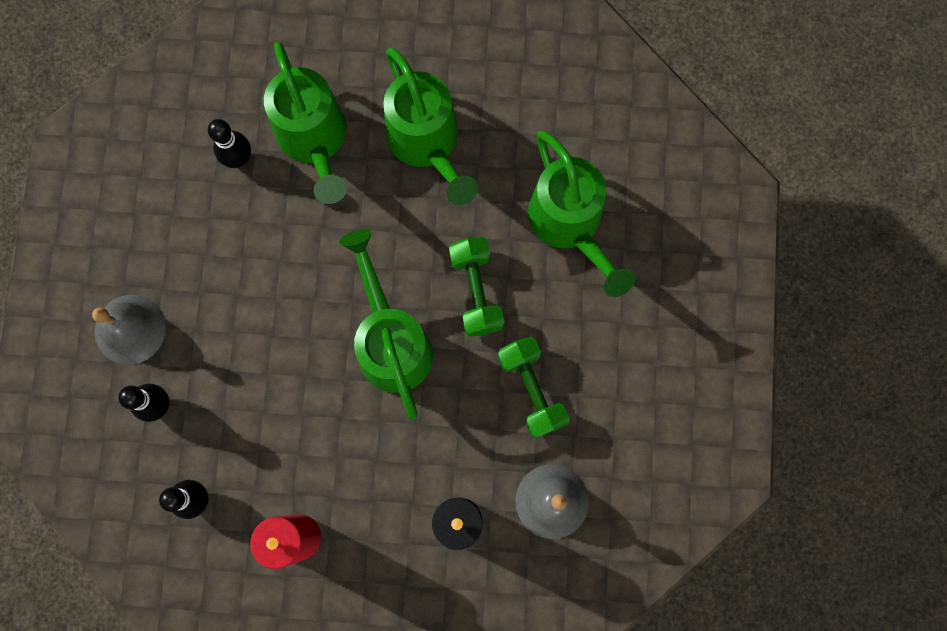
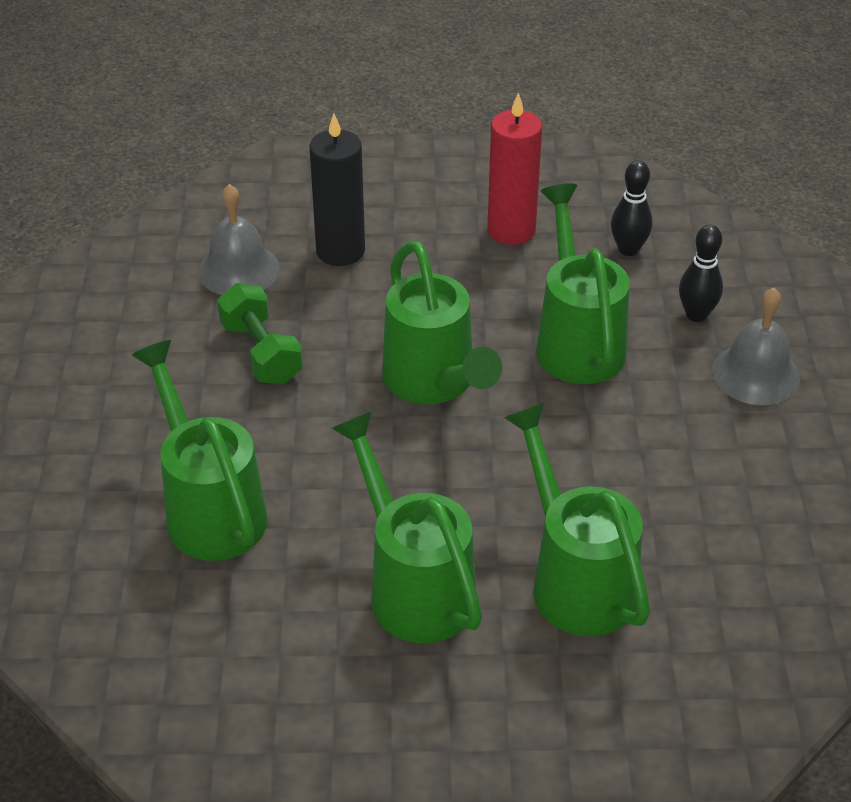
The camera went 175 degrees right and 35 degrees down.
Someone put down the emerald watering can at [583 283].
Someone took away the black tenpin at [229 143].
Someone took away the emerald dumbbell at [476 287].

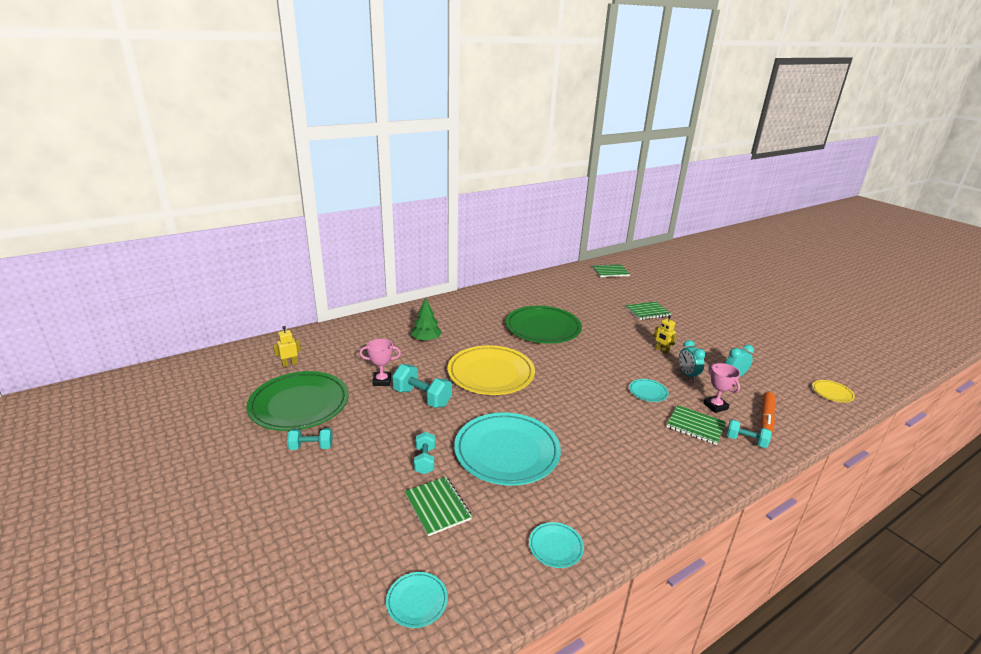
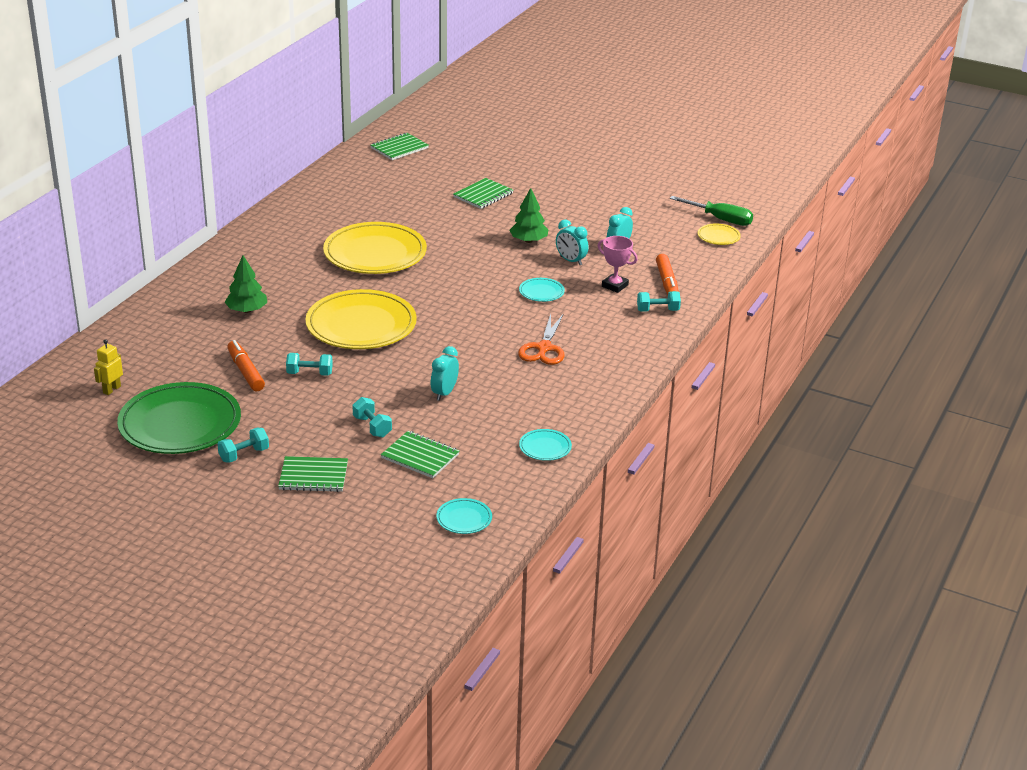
The camera went 30 degrees left and 5 degrees up.
Someone swapped the rose-pink award cup at [380 362] for the bright orange marker pen at [246 365].
Someone carried the emerald exercise book from [696 425] to [313 474].
Someone scaled the teal dumbbell at [422 386] by 0.62.
Someone repainted the emerald flat dish at [544 325], which became the bright yellow flat dish at [375 248].
Someone swapped the teal flat dish at [507 448] for the teal bedside clock at [445 373].
Someone swapped the bright yellow robot at [665 334] for the emerald fir tree at [529 215].
Someone put down the bright orange scissors at [541 339].
Someone put down the emerald hand screwdriver at [711 211].

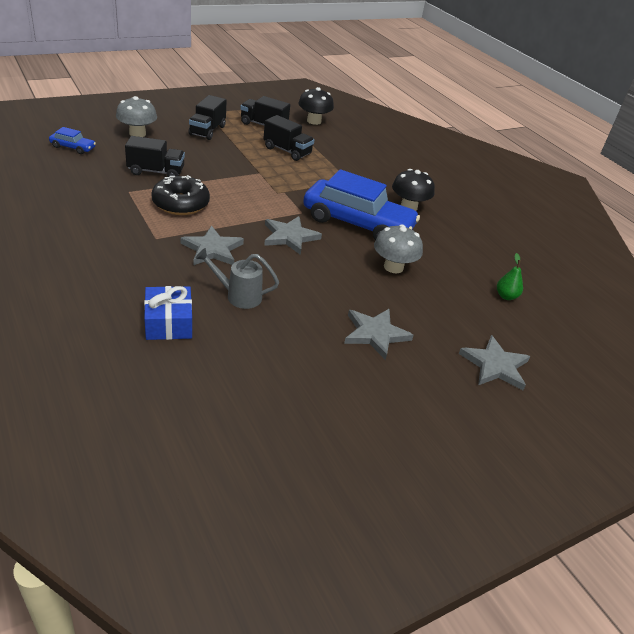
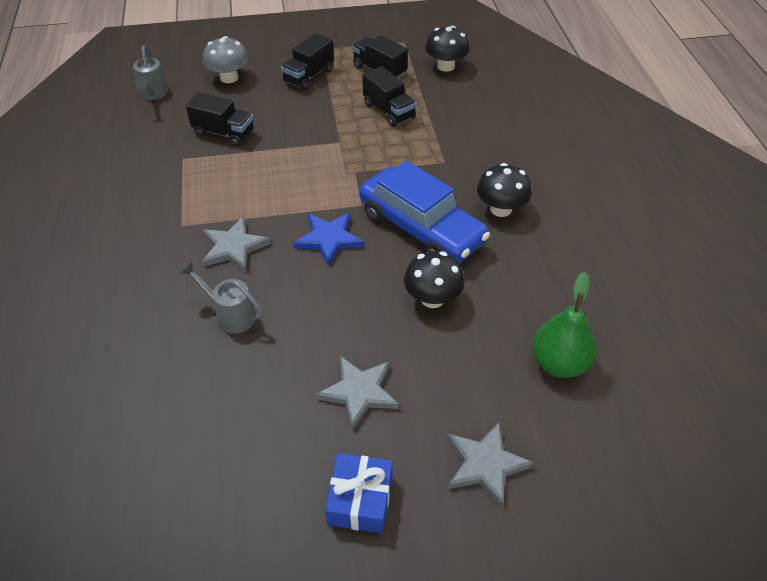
The camera went 25 degrees right and 10 degrees up.
Someone swapped the blue automobile at [72 140] for the ash-grey watering can at [151 72].
Someone repainted the ash-grey star shape at [293 235], which became the blue star shape at [328 240].
Someone carried the blue present from [168 313] to [359 493].
Someone repainted the ash-grey mushroom at [398 249], which became the black mushroom at [434 279].
Someone scaled the emerald pear at [510 276] by 1.84.
Someone took away the black donut at [180 195].

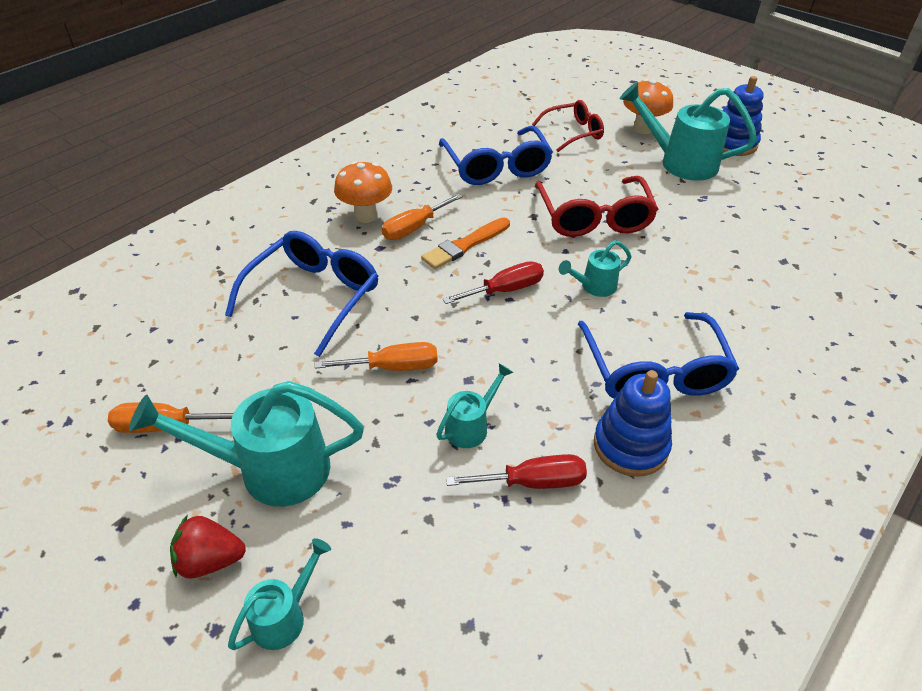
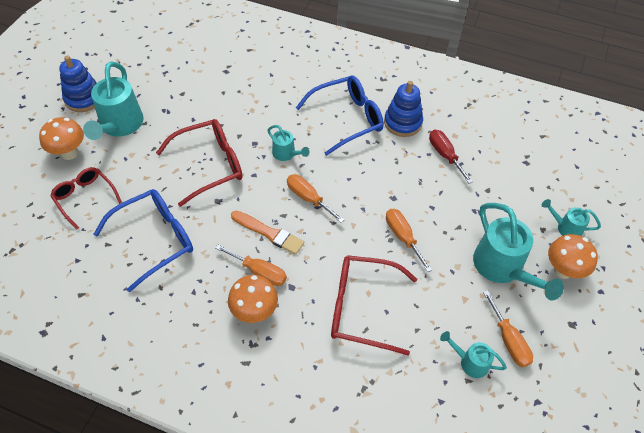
The camera went 110 degrees left and 10 degrees up.
Someone repainted the crimson hand screwdriver at [493 282], which became the bright orange hand screwdriver at [315 198].
Someone repainted the blue spectacles at [301 294], which became the crimson spectacles at [374 305].
Someone carried the teal watering can from [474 405] to [473 354].
Someone swapped the crimson berry at [208 546] for the bright orange mushroom at [573 256].

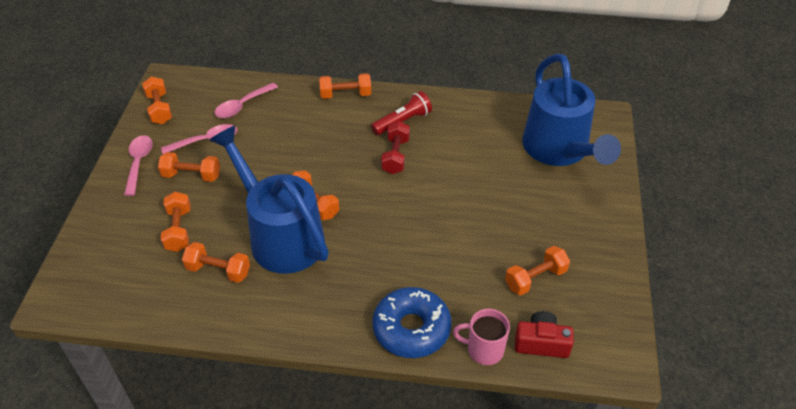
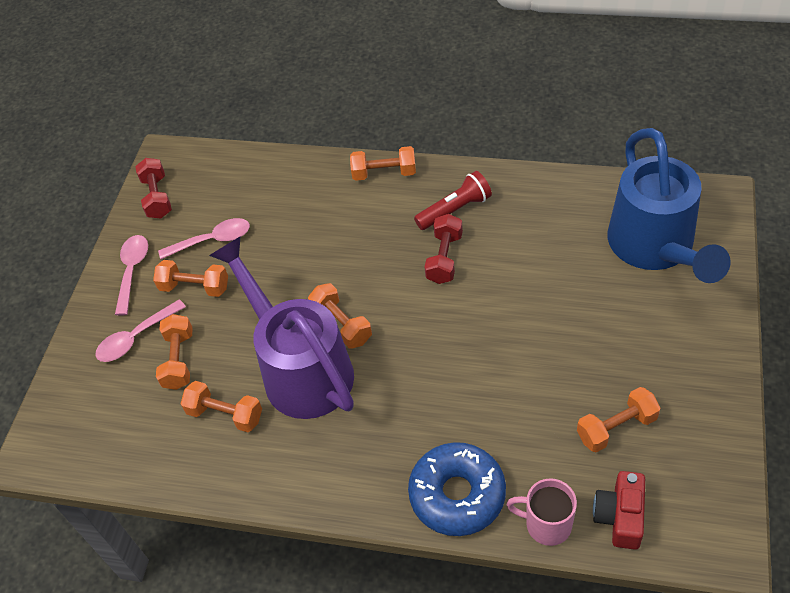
The camera went 10 degrees right and 5 degrees up.
Someone carried the rose-pink teaspoon from [246 100] to [140 330].
Someone repainted the bright orange dumbbell at [157 100], which became the crimson dumbbell at [153 188].
Someone repainted the blue watering can at [269 200], which became the purple watering can at [281 327].
Someone rotated the crimson camera at [544 334] by 90 degrees counterclockwise.

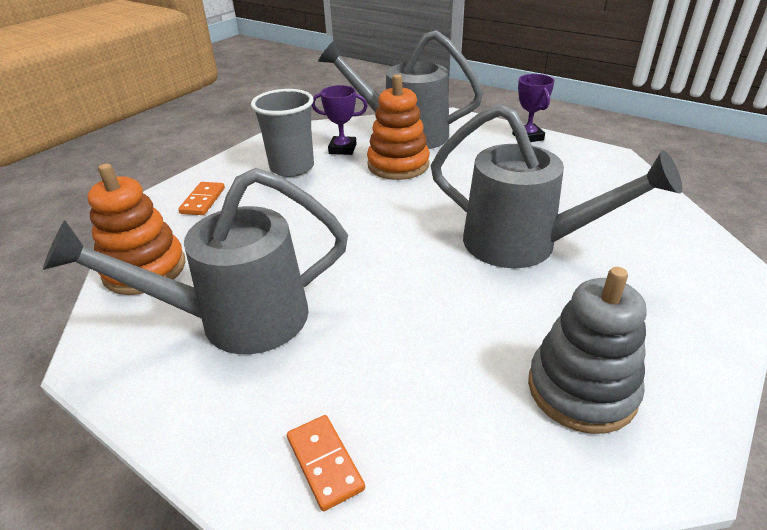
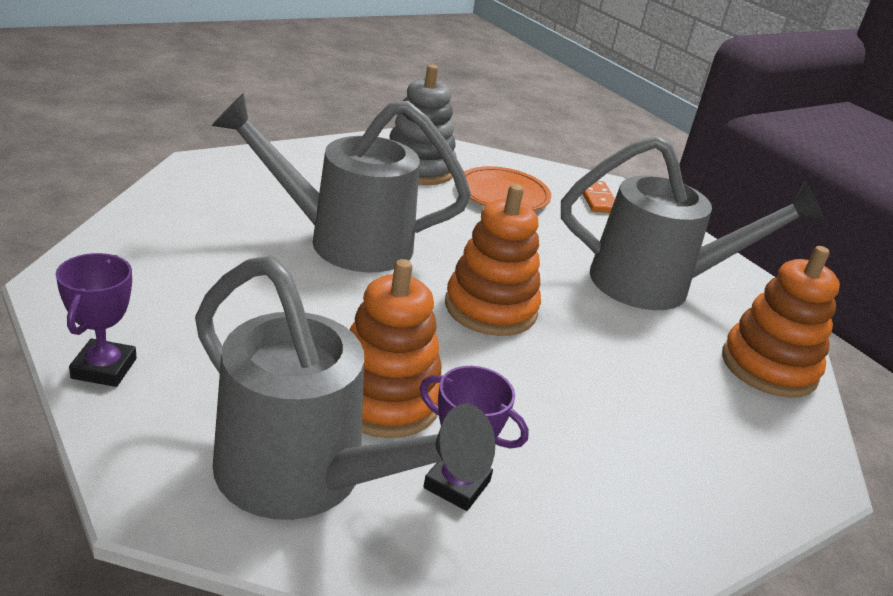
The camera went 165 degrees left and 5 degrees down.
Someone rotated the ash-grey watering can at [556 185] by 45 degrees counterclockwise.
Someone put down the bright orange ring stacker at [493 260].
Someone put down the bright orange flat dish at [507 188].
Someone took away the bright orange domino piece at [201 198].
Someone took away the ash-grey beaker at [282 133].

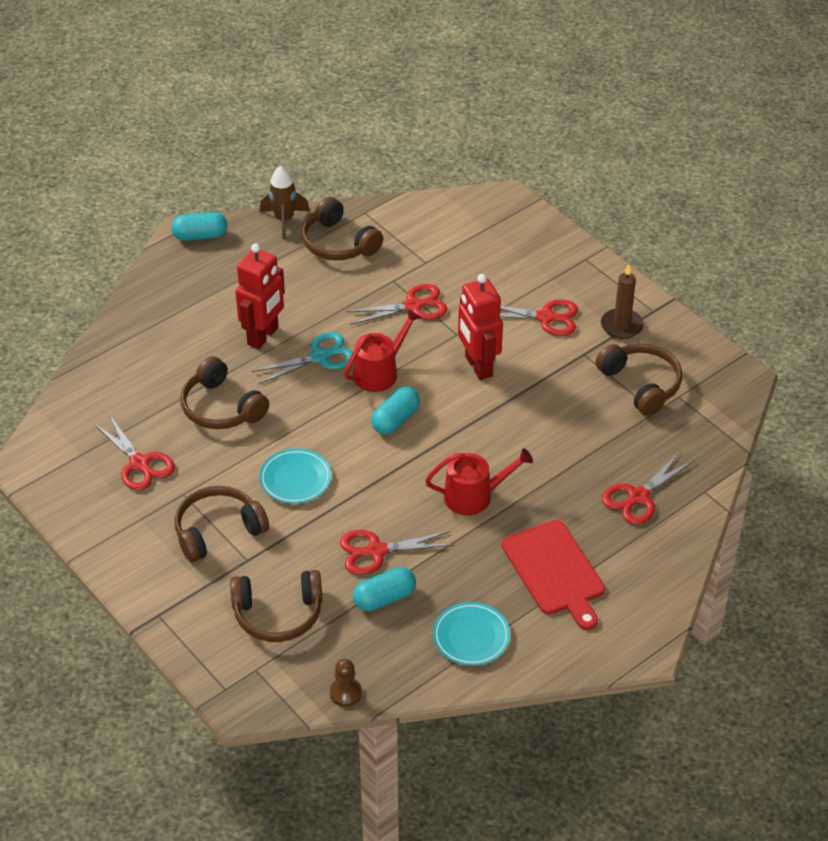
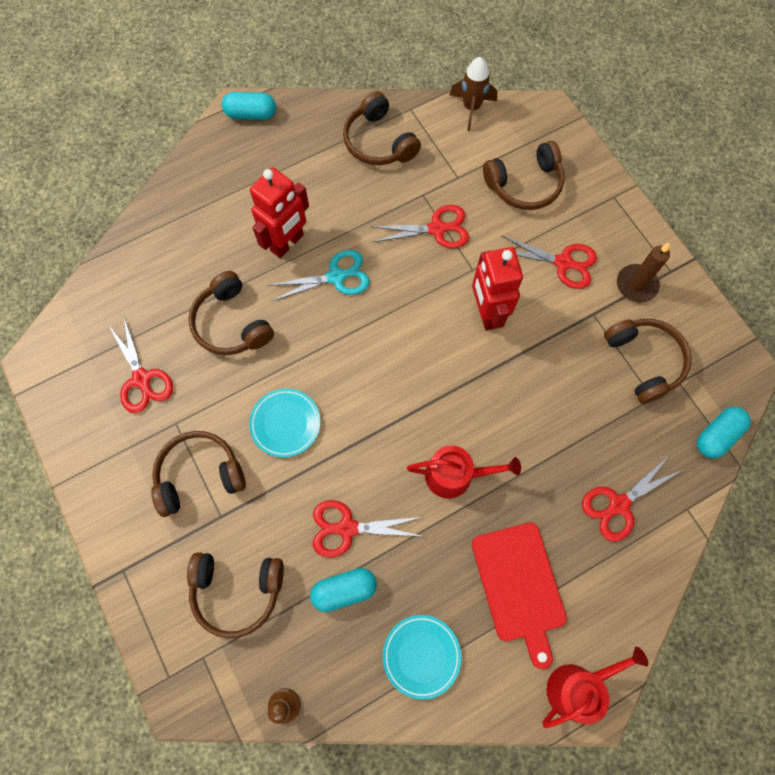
The camera went 10 degrees right and 25 degrees up.
Someone carried the brown rocket from [285 203] to [473 94].
Someone put down the brown headset at [524 175].
Someone carried the crimson watering can from [382 350] to [595 687].
Someone carried the teal capsule from [395 411] to [724 433].

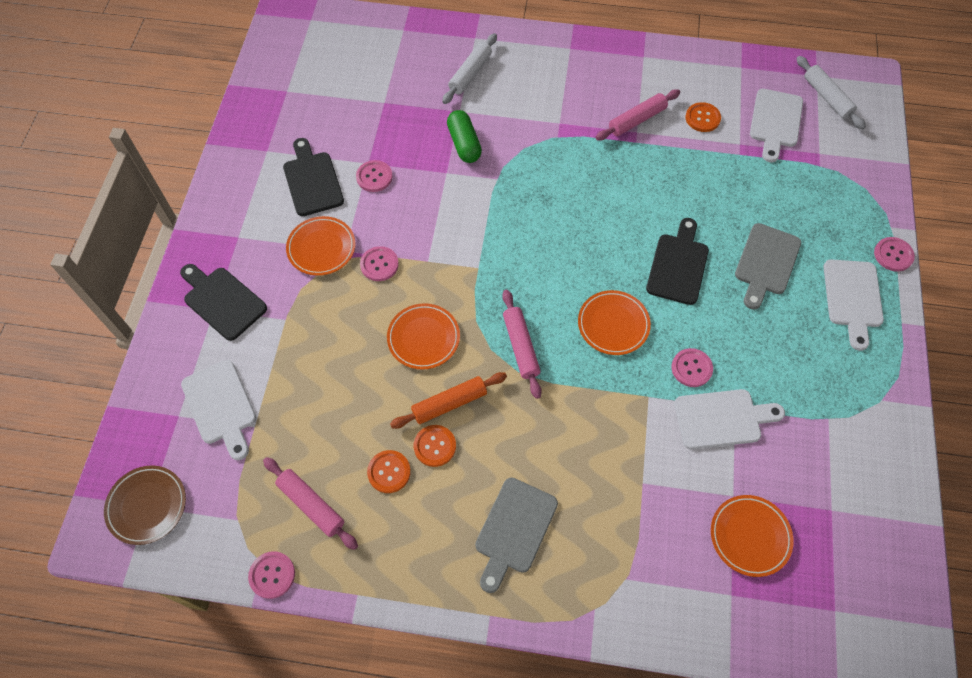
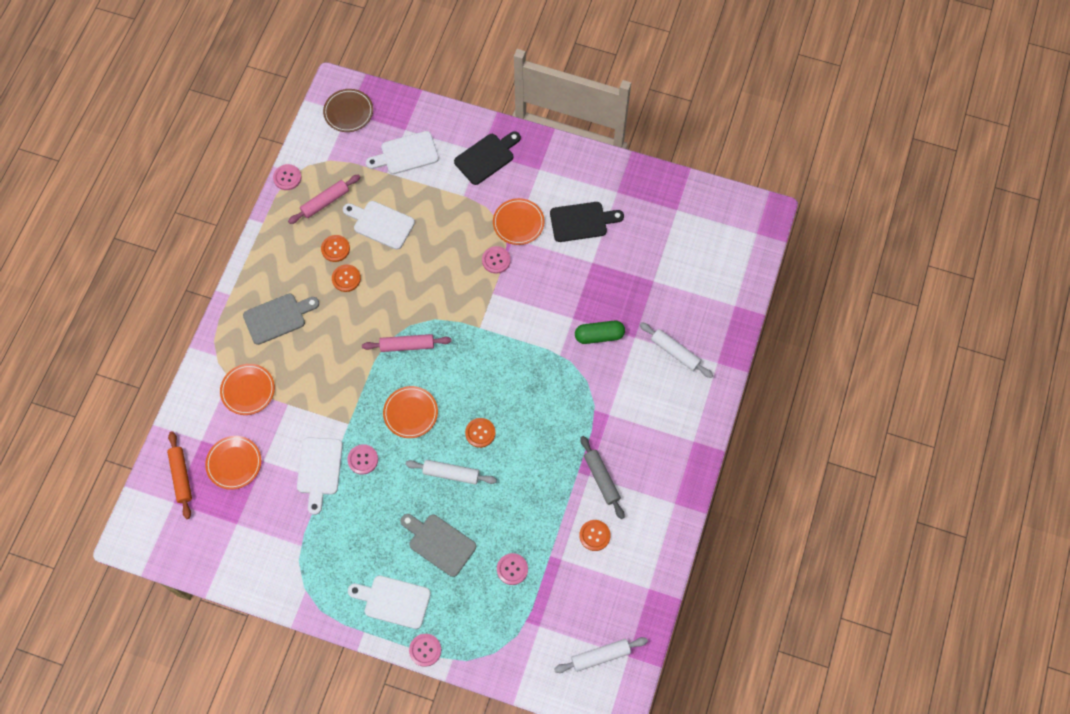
The camera went 100 degrees right and 5 degrees up.
Someone carried the bright orange dough roller from [448 400] to [179 475].
Someone carried the bright orange flat dish from [423 336] to [247 389].
Someone rotated the ash-grey bread board at [516 535] by 120 degrees clockwise.
Someone carried the snow-white bread board from [776 126] to [379 225].
Someone swapped the black bread board at [677 261] for the snow-white dough roller at [451 472].
Someone put down the bright orange button at [480 433].
Someone carried the rose-pink button from [374 176] to [512 569].
Someone repainted the rose-pink dough roller at [637 115], which became the ash-grey dough roller at [602 477].

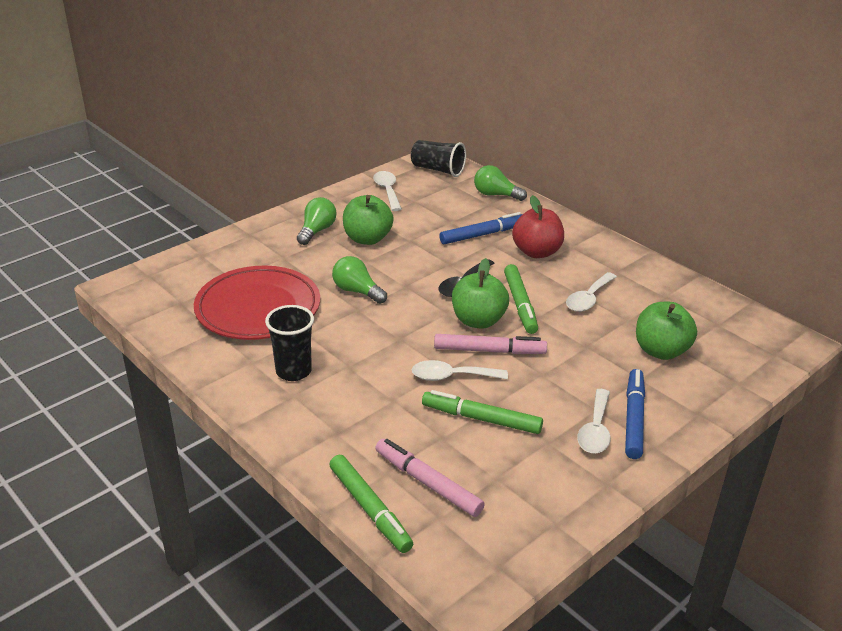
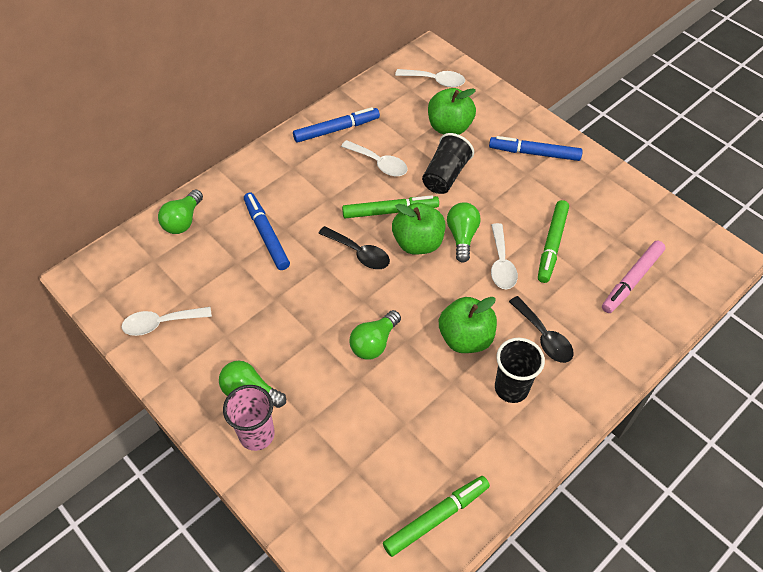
The camera went 90 degrees left and 20 degrees up.
Someone put down the rose-pink beaker at [249 418].
Someone put down the blue marker pen at [336 125].
Someone carried the emerald marker pen from [371 504] to [436 516].
Someone carried the snow-white teaspoon from [594 421] to [430 78].
Someone carried the black beaker from [438 158] to [448 163].
Someone carried the emerald toy apple from [368 220] to [468 325].
Someone swapped the rose-pink marker pen at [490 344] for the emerald bulb at [464 232].
Someone put down the black teaspoon at [541 329].
Someone took away the crimson flat dish at [257 303].
Someone took away the crimson toy apple at [538 226].

